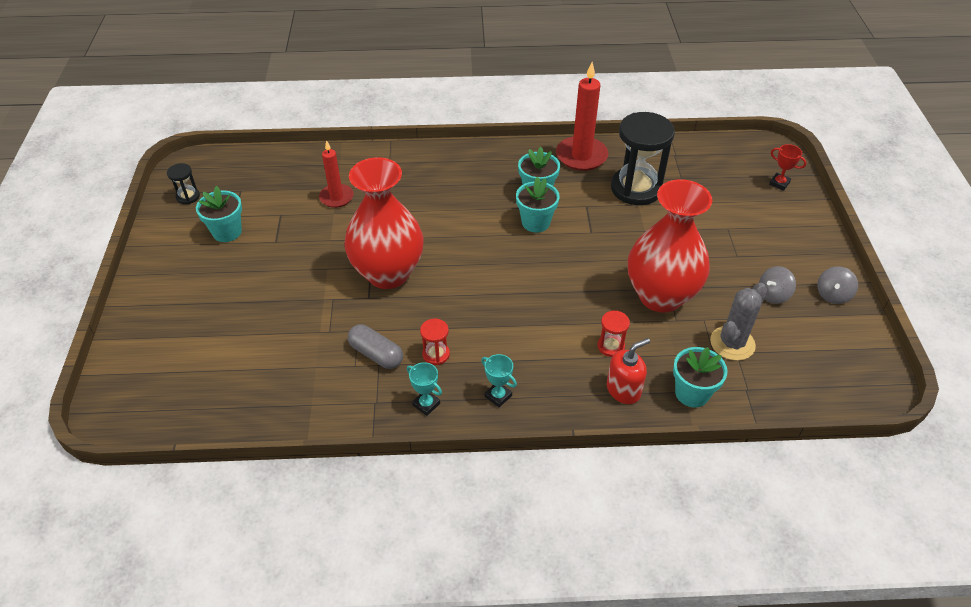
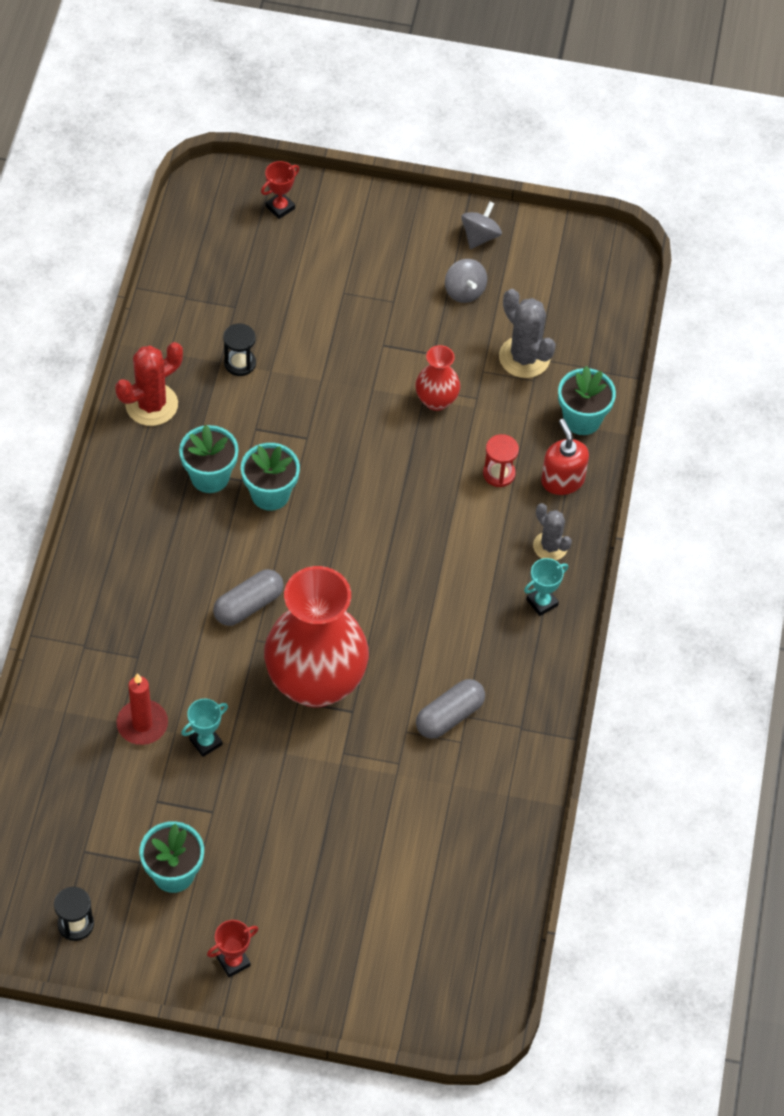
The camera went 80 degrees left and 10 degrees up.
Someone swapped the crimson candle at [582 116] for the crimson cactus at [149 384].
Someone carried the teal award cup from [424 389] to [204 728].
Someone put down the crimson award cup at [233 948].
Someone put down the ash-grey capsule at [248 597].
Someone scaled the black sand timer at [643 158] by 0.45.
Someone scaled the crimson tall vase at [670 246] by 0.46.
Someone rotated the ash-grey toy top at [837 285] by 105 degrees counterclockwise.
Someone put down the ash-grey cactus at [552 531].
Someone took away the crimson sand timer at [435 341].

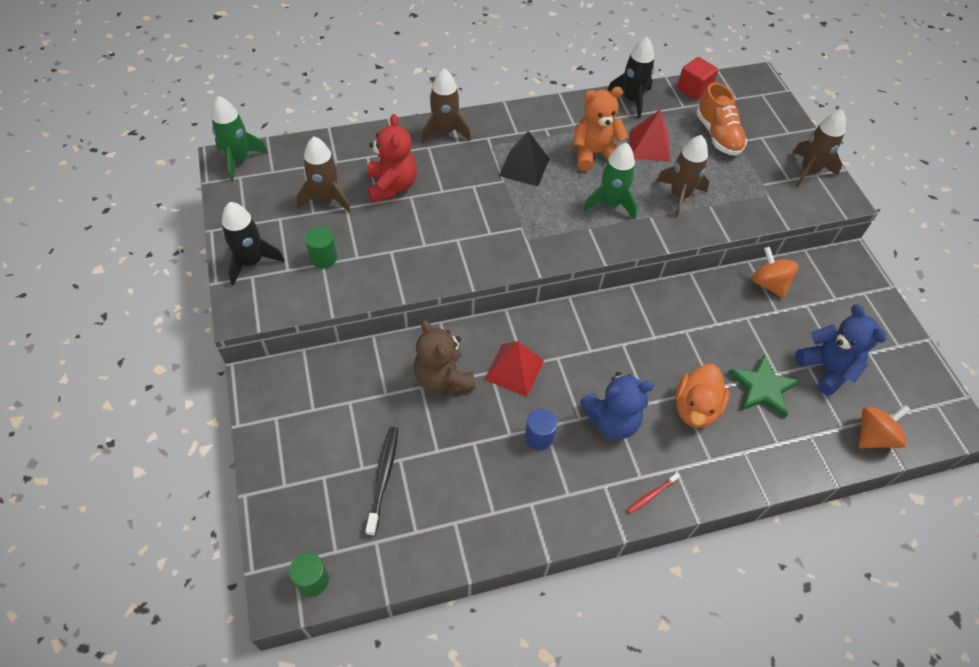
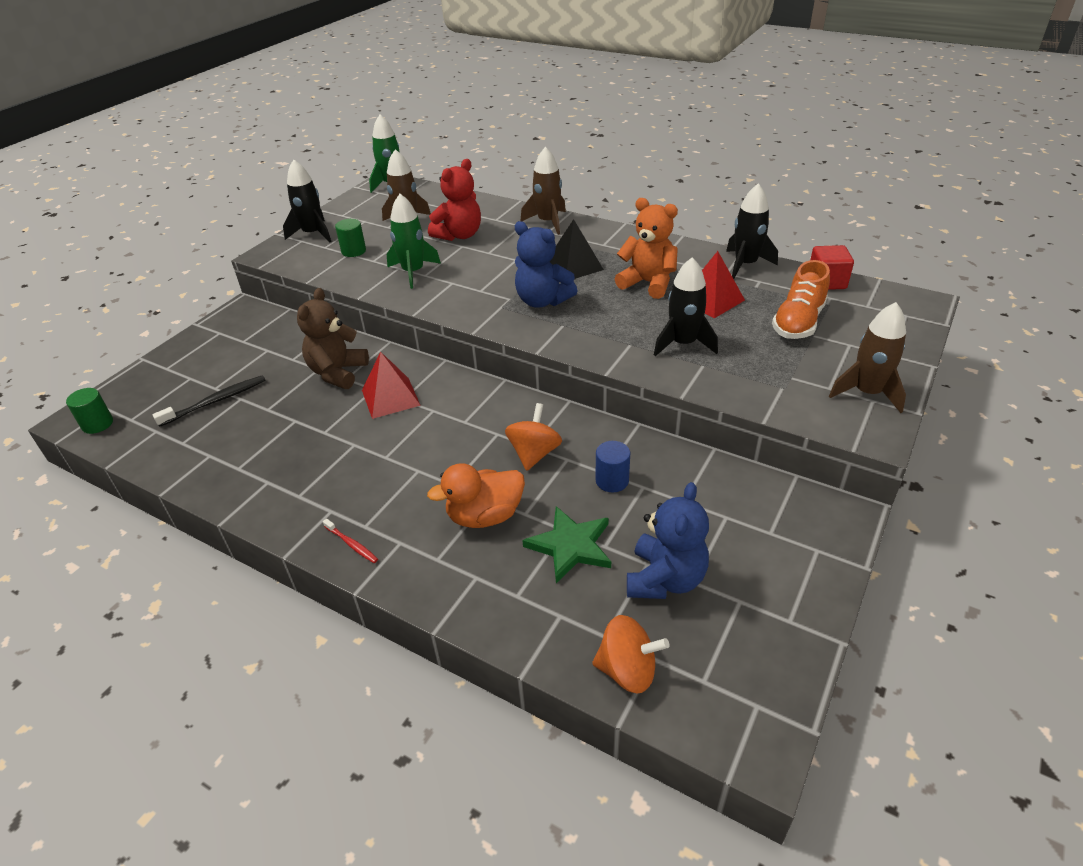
The camera went 50 degrees right and 15 degrees down.
Someone rotated the crimson tooth brush at [653 493] by 150 degrees counterclockwise.
Someone carried the emerald rocket from [610 181] to [414 241].
Someone carried the bright orange toy top from [775 272] to [533 437].
Someone carried the blue teddy bear from [617 406] to [546 264].
Someone carried the blue cylinder from [541 429] to [612 466].
Someone repainted the brown rocket at [682 176], which became the black rocket at [686 306].

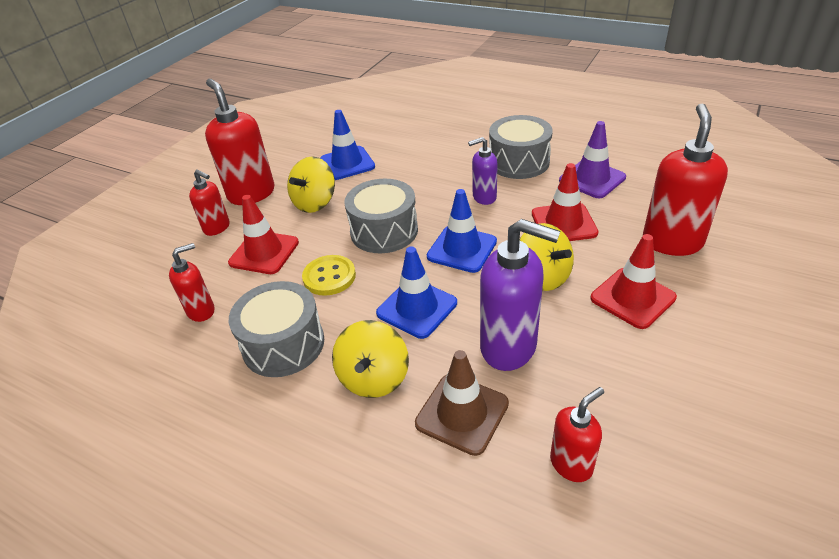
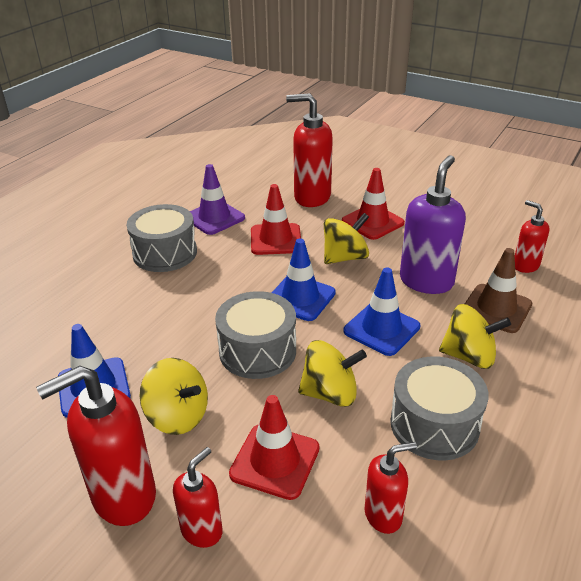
The camera went 90 degrees left and 5 degrees down.
Someone swapped the bright yellow button at [329 275] for the bright yellow toy top at [332 373].
Someone rotated the crimson soap dispenser at [192 282] by 105 degrees clockwise.
Someone took away the purple soap dispenser at [483 171].

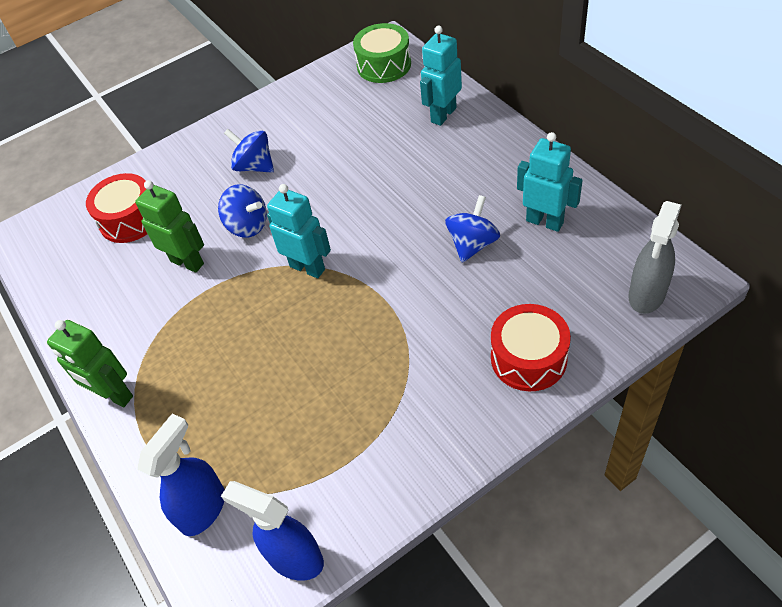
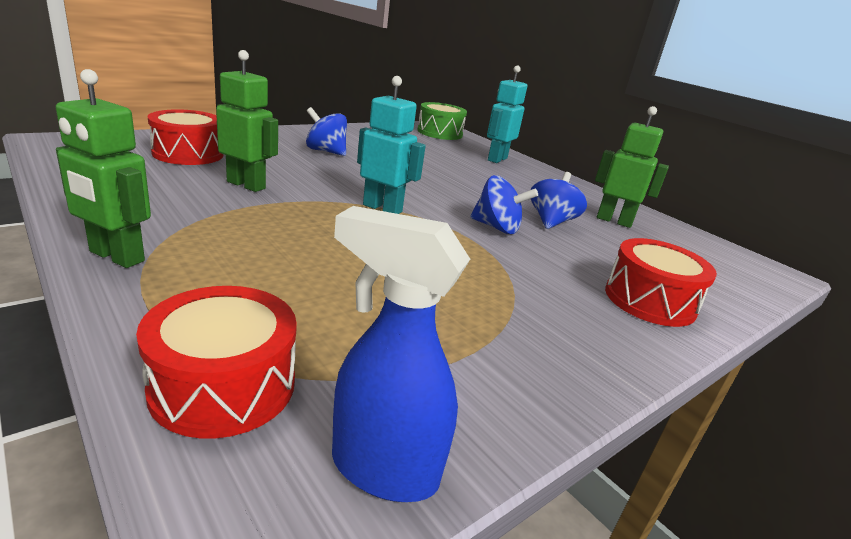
The camera went 15 degrees left and 25 degrees down.
Someone swapped the blue spray cleaner at [180 474] for the crimson drum at [216 362].
Someone carried the blue toy top from [242 211] to [504 204].
Someone repainted the teal robot at [550 182], which became the emerald robot at [632 167].
Someone took away the ash-grey spray cleaner at [654 257].

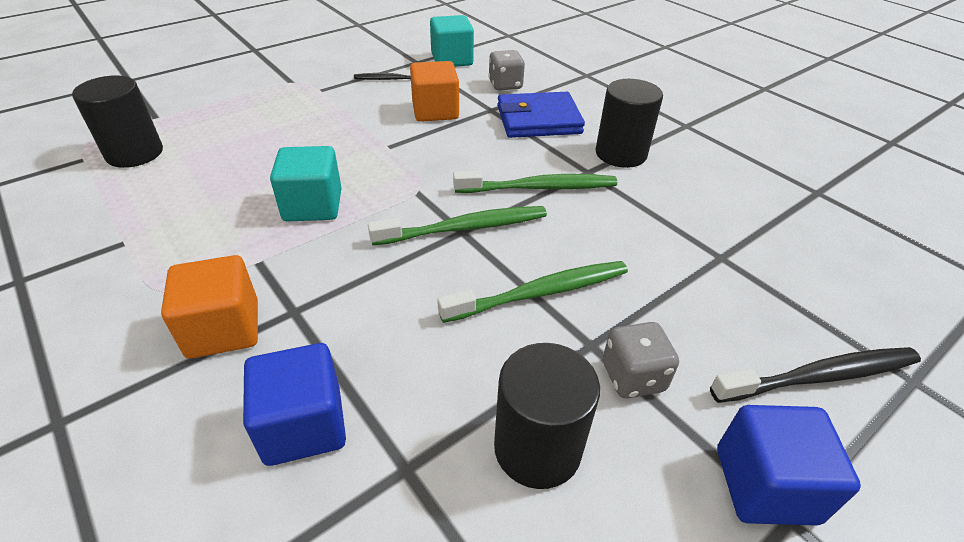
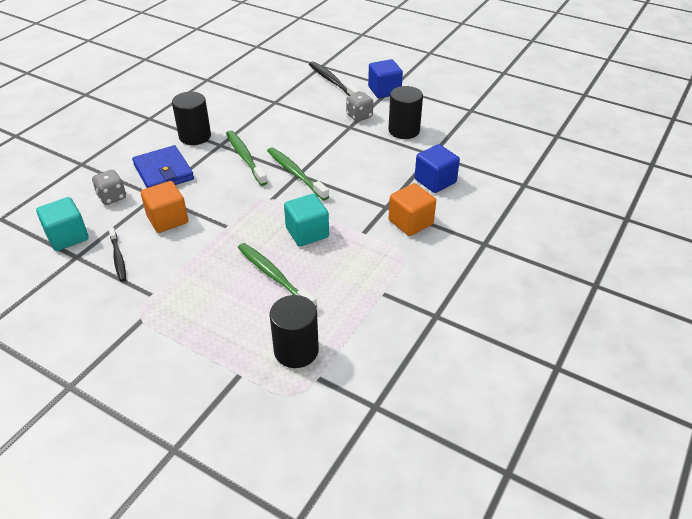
The camera went 110 degrees left and 0 degrees up.
Someone carried the emerald tooth brush from [532 292] to [277 275].

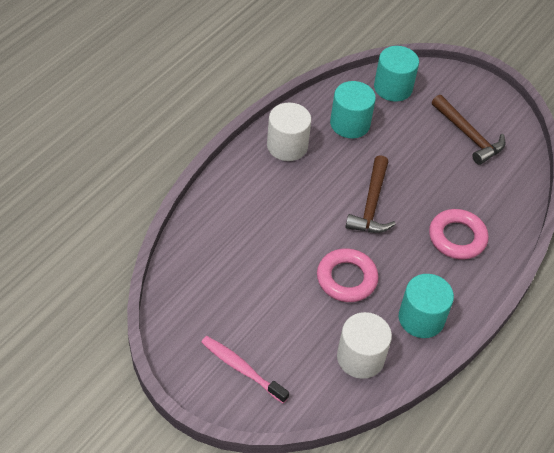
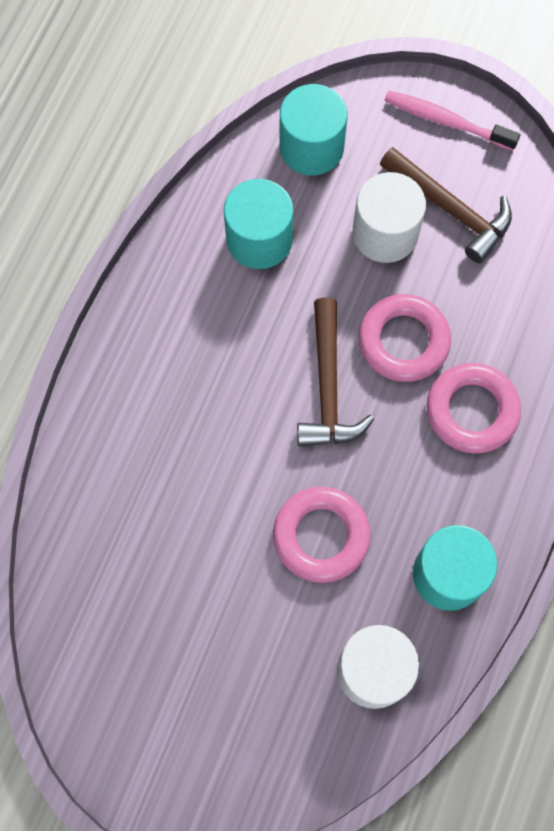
The camera went 10 degrees left and 20 degrees up.
Someone carried the snow-white cylinder from [289 132] to [389 217].
Someone put down the rose-pink hoop at [404 338].
Someone carried the rose-pink tooth brush from [245 369] to [452 121].

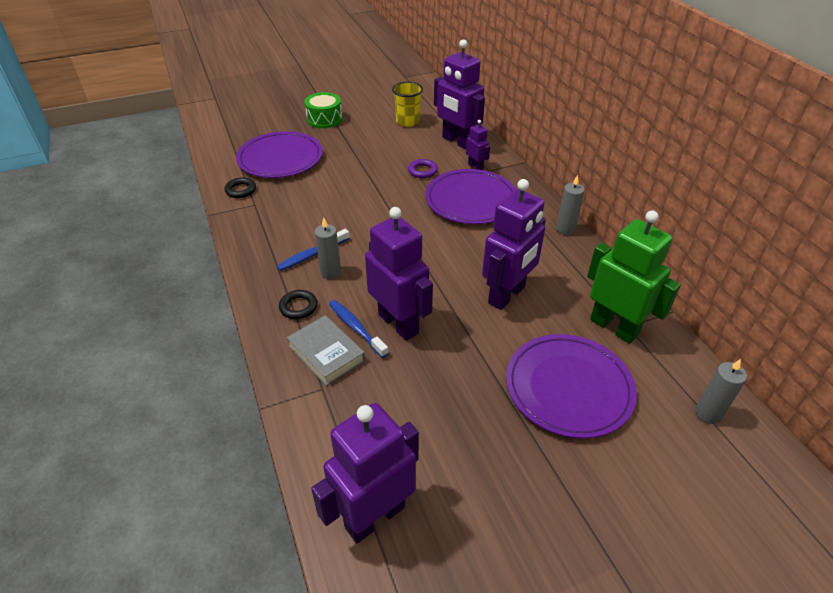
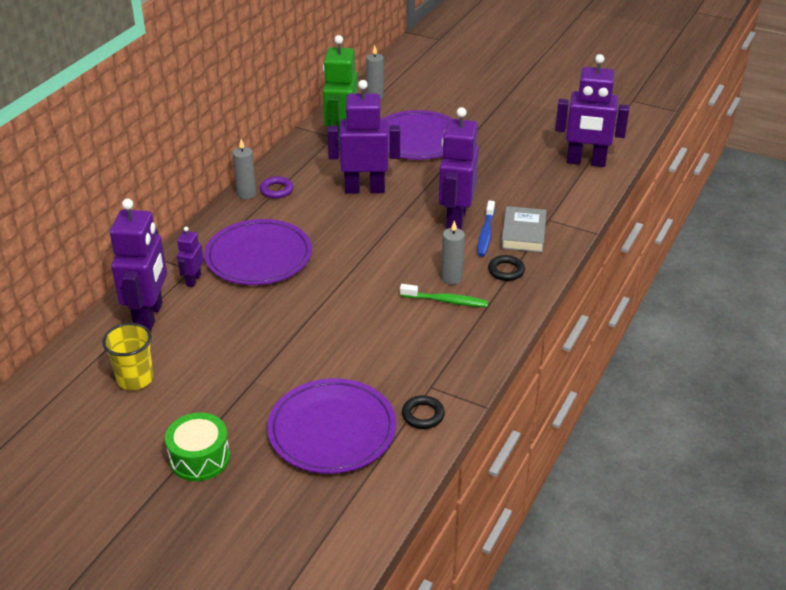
The camera went 130 degrees left and 5 degrees down.
Someone carried the purple hoop from [423 168] to [276 187].
Someone repainted the blue tooth brush at [313 250], which became the emerald tooth brush at [444 295].

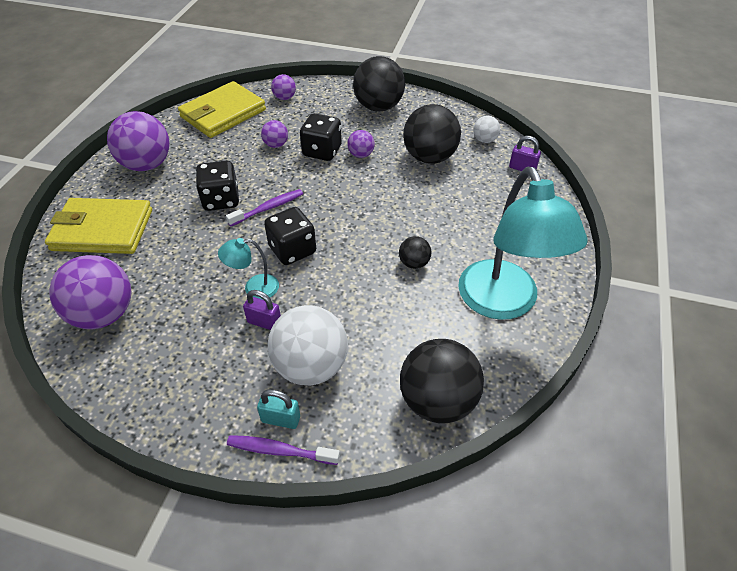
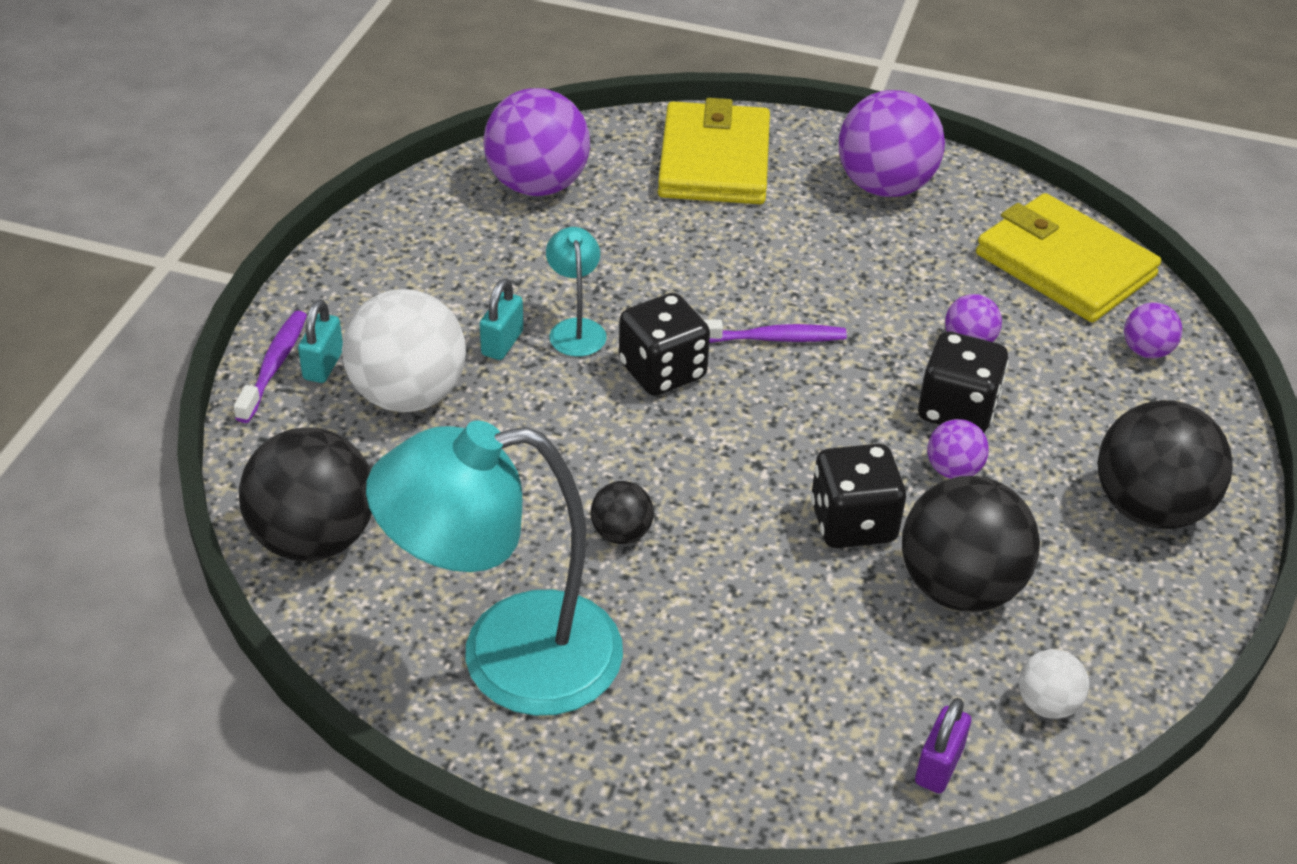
The camera went 90 degrees right and 5 degrees down.
Someone repainted the purple small lock at [262 310], which became the teal small lock at [502 319].
Someone rotated the purple tooth brush at [264 207] by 60 degrees counterclockwise.
Someone carried the black game die from [217 186] to [858 496].

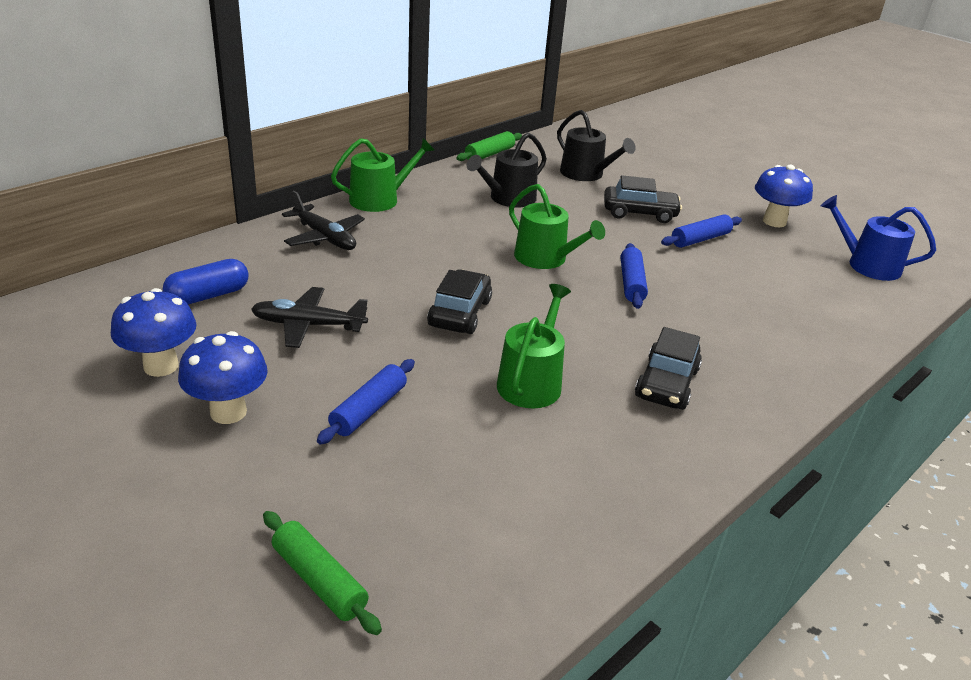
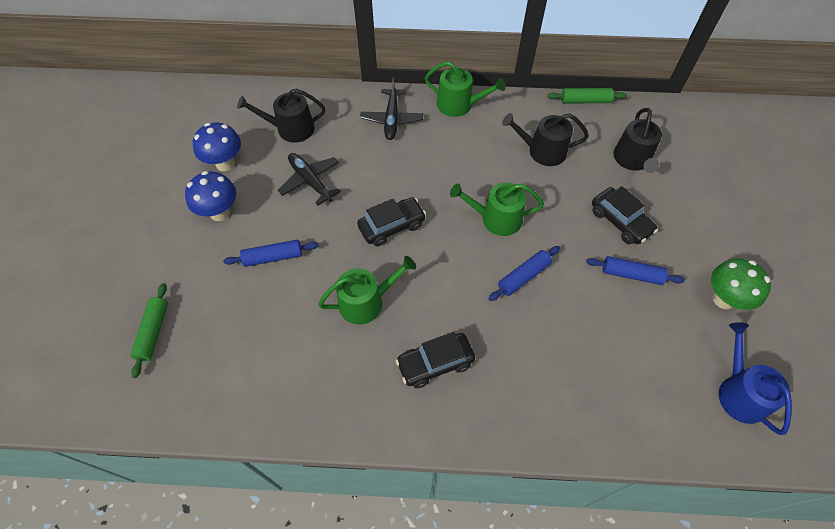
The camera went 50 degrees right and 25 degrees up.
Someone swapped the blue capsule at [205 282] for the black watering can at [281 115].
Someone rotated the emerald watering can at [557 226] by 90 degrees clockwise.
Someone repainted the blue mushroom at [784 196], which became the emerald mushroom at [741 284].

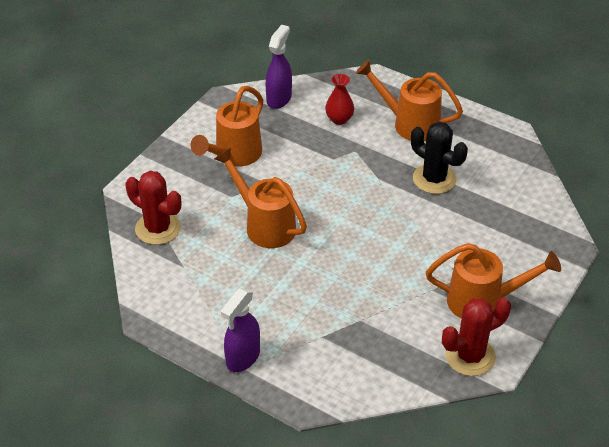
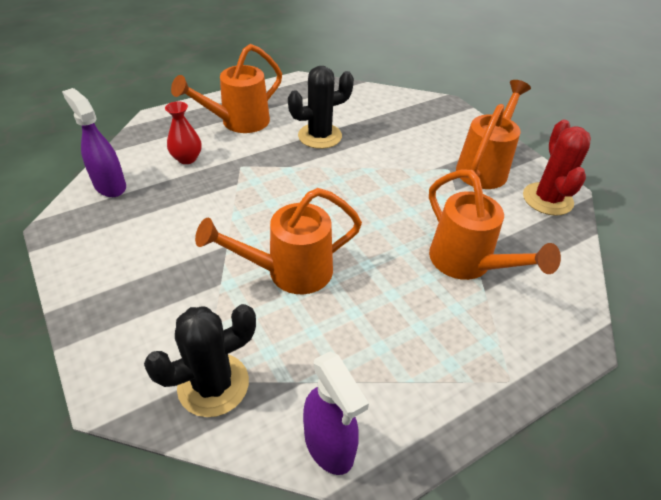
The camera went 65 degrees left and 0 degrees up.
Someone repainted the crimson cactus at [153 208], which became the black cactus at [200 360].
Someone carried the purple spray cleaner from [240 330] to [336 413].
Someone carried the bright orange watering can from [227 126] to [495 224].

